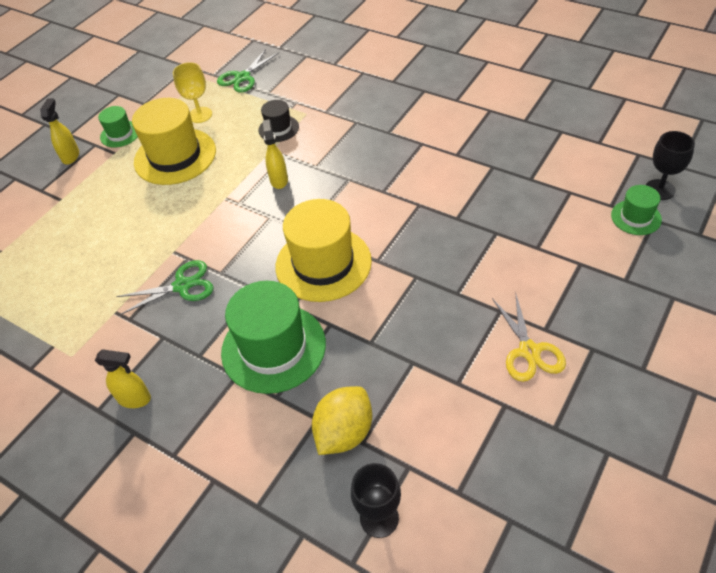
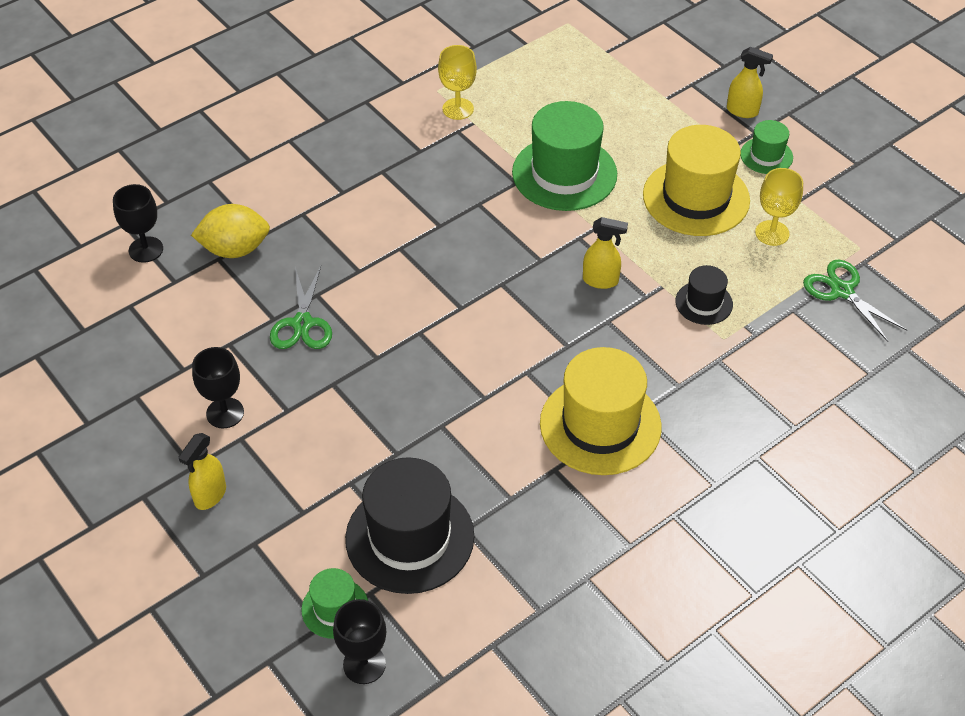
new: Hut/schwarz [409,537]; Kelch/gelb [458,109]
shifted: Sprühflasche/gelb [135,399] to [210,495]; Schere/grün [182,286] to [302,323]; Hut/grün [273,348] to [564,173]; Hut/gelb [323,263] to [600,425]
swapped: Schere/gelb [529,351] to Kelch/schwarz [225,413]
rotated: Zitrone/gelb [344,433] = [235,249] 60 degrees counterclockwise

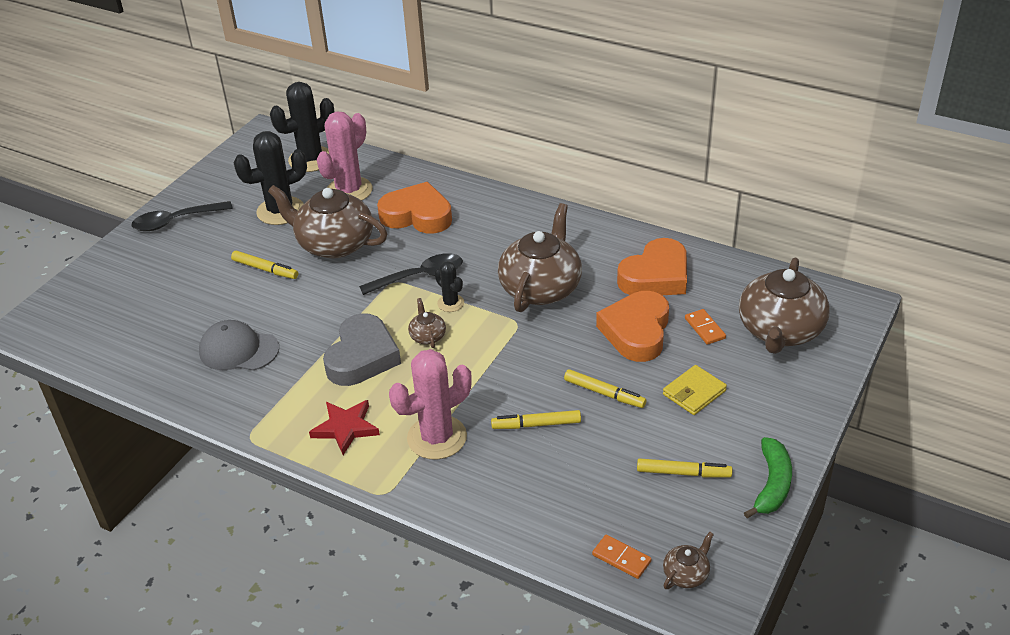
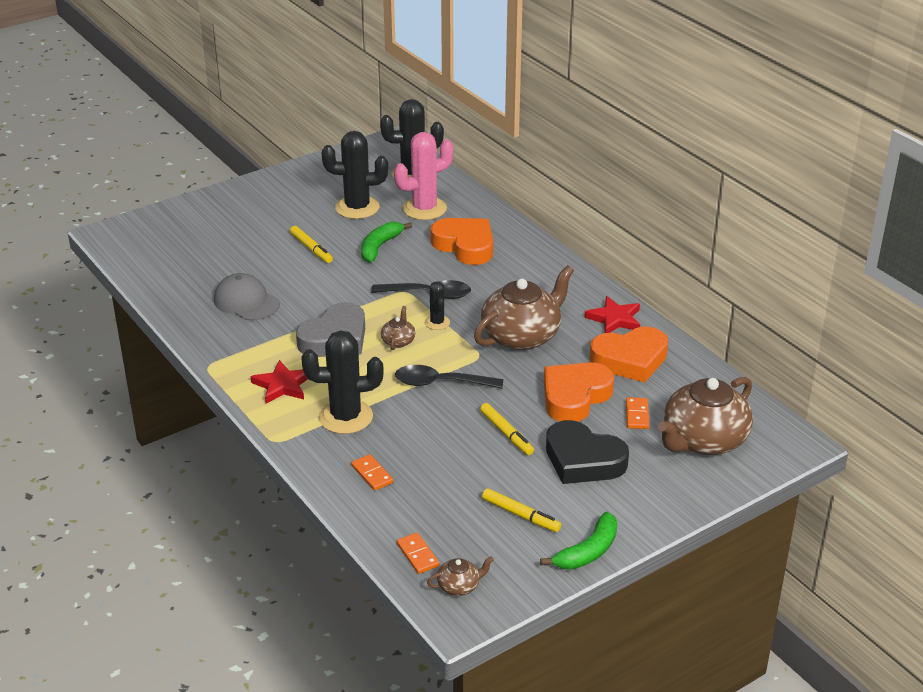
gone: Filzstift/gelb [536,424]
new: Dominostein/orange [372,474]; Stern/rot [614,319]
shifted: Löffel/schwarz [176,221] to [441,383]
swapped: Teekanne/braun [334,244] to Banane/grün [380,247]; Geldbörse/gelb [694,392] to Herz/schwarz [583,460]
repainted: Kaktus/rosa [437,437] to Kaktus/schwarz [346,417]

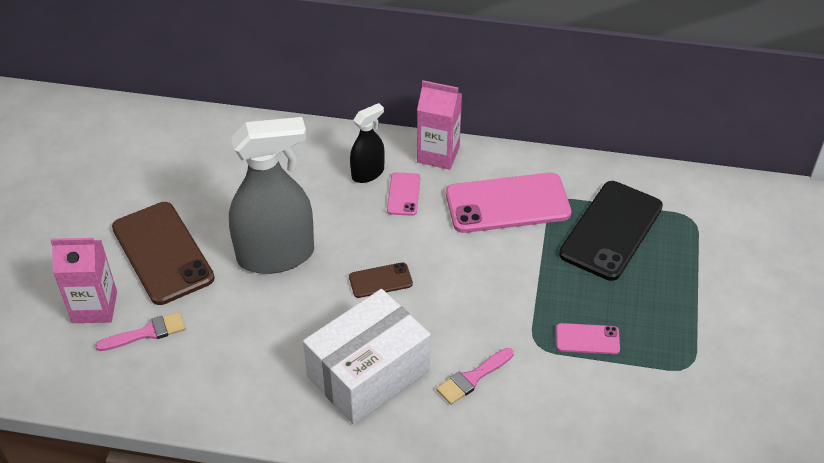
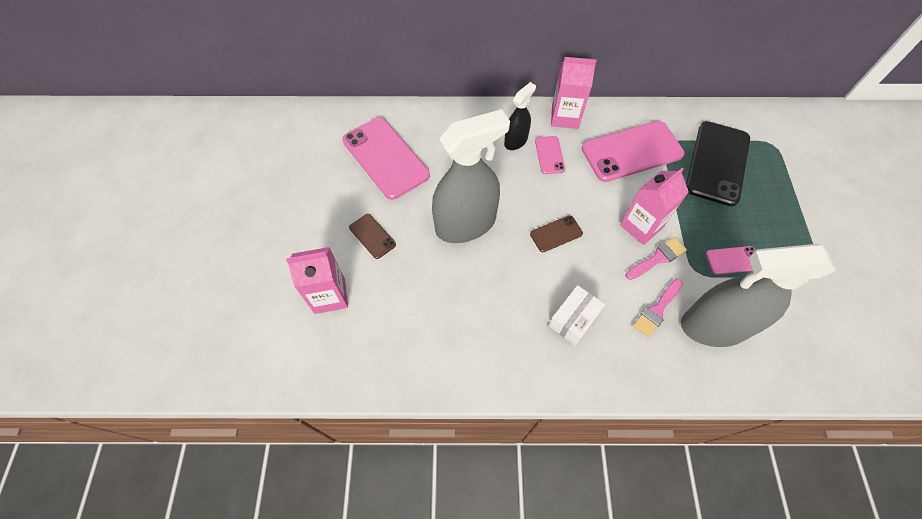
new: Handy/rosa [385,158]; Getränkekarton/rosa [641,226]; Sprühflasche/grau [714,326]
shifted: Pinsel/rosa [147,333] to [658,258]
scaled: Handy/braun [162,253] = [372,236] x0.48; Schachtel/weiß [368,373] = [573,320] x0.52

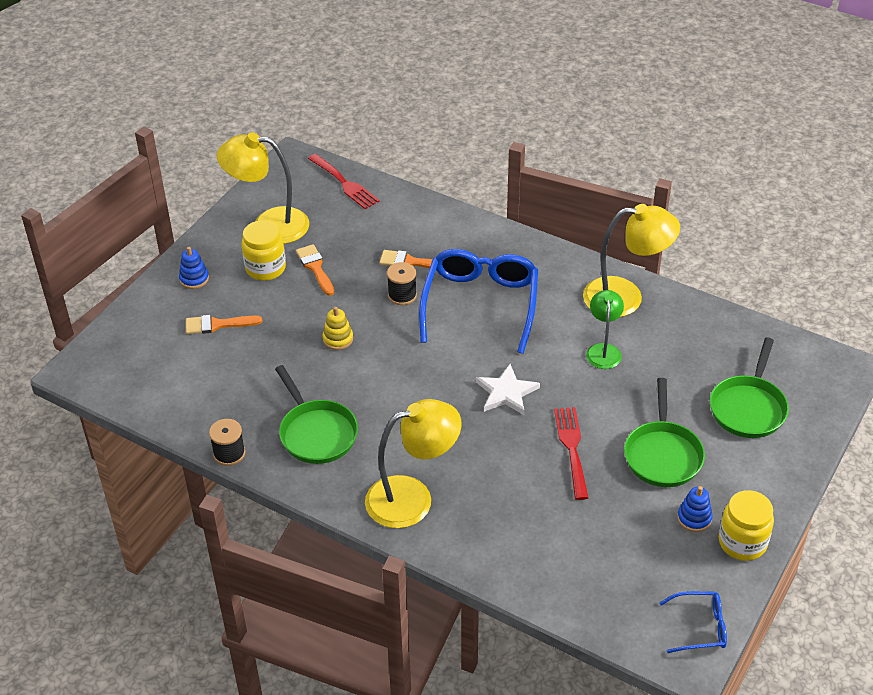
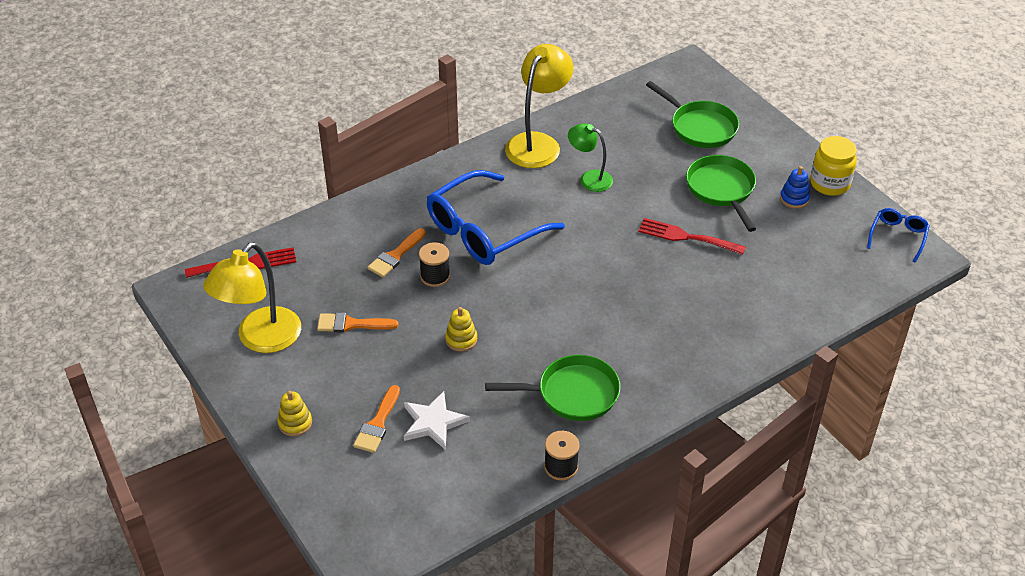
gone: Einmachglas/gelb [265,268]; Lampe/gelb [412,498]
shifted: Stern/weiß [506,392] to [433,422]
repainted: Stapelspielzeug/blau [194,279] to Stapelspielzeug/gelb [295,423]
rotated: Brille/blau [480,305] = [484,230] 75 degrees counterclockwise; Pfanne/grün [663,454] = [721,190] 135 degrees counterclockwise

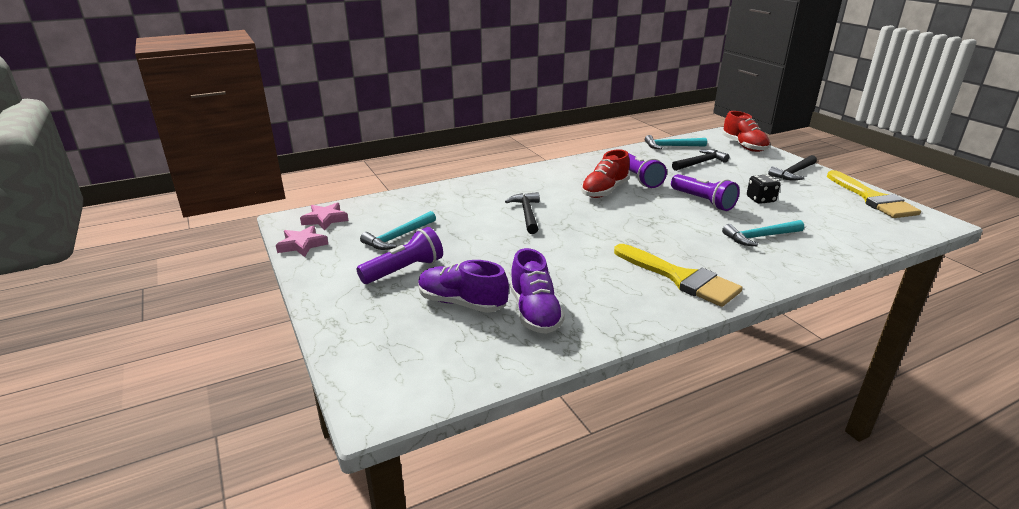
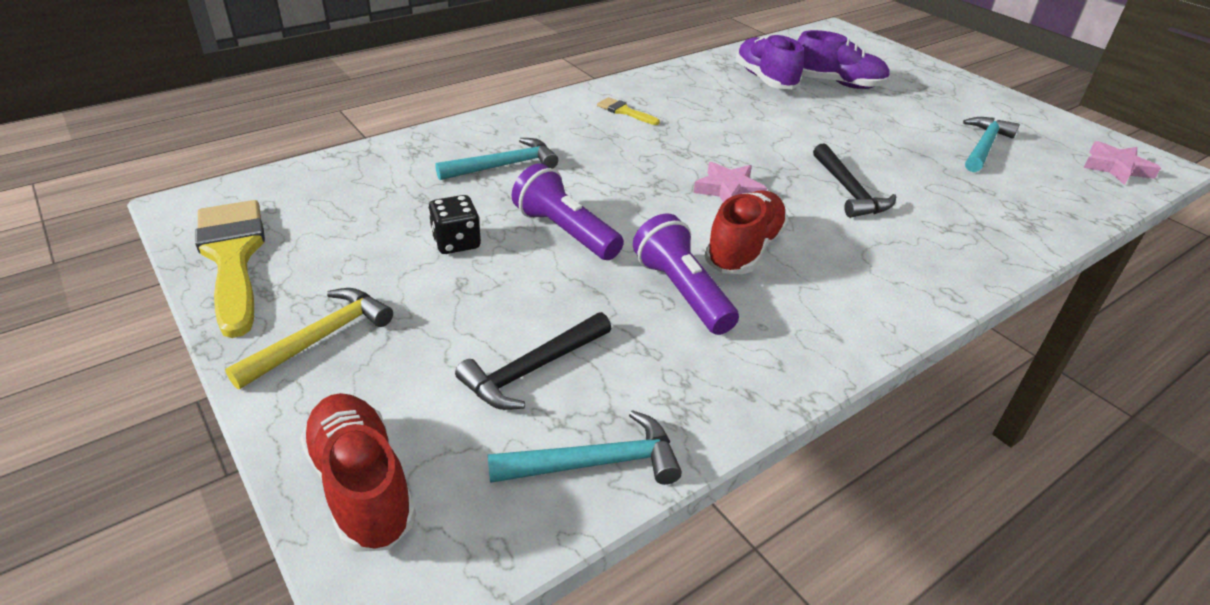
gone: Taschenlampe/lila [404,270]
shifted: Stern/rosa [302,245] to [729,190]
repainted: Hammer/schwarz [793,173] to Hammer/gelb [321,339]
scaled: Pinsel/gelb [681,278] = [624,111] x0.45

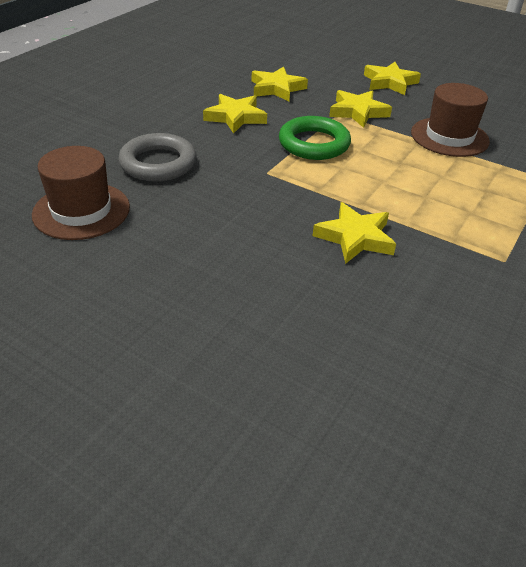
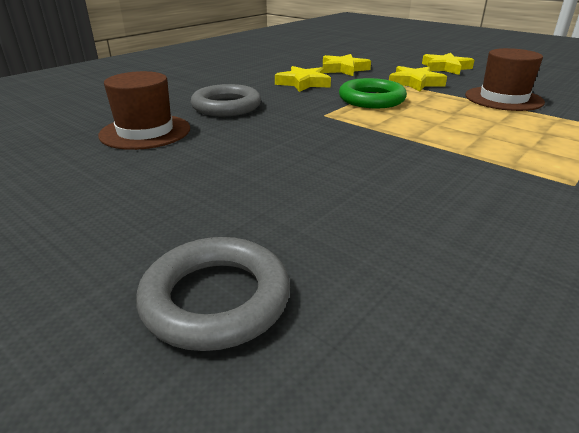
gone: Stern/gelb [355,237]
new: Ring/grau [216,299]

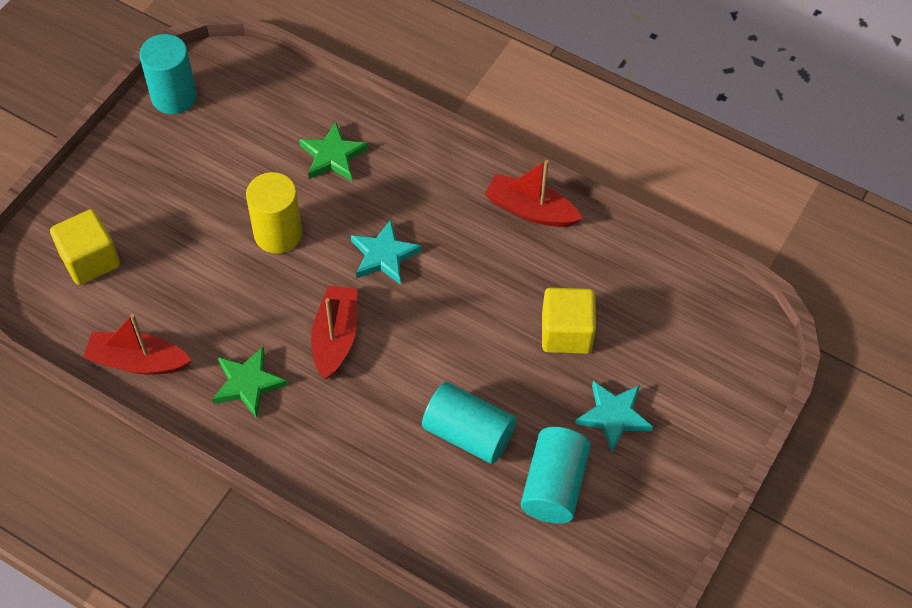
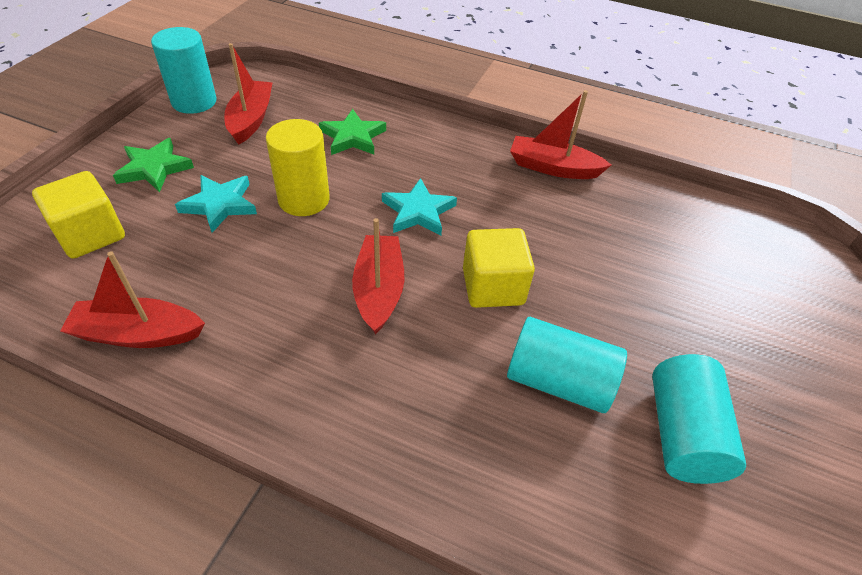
new: Boot/rot [251,119]
shifted: Stern/grün [248,384] to [154,168]; Kubus/gelb [566,333] to [493,286]; Stern/türkis [613,416] to [220,205]

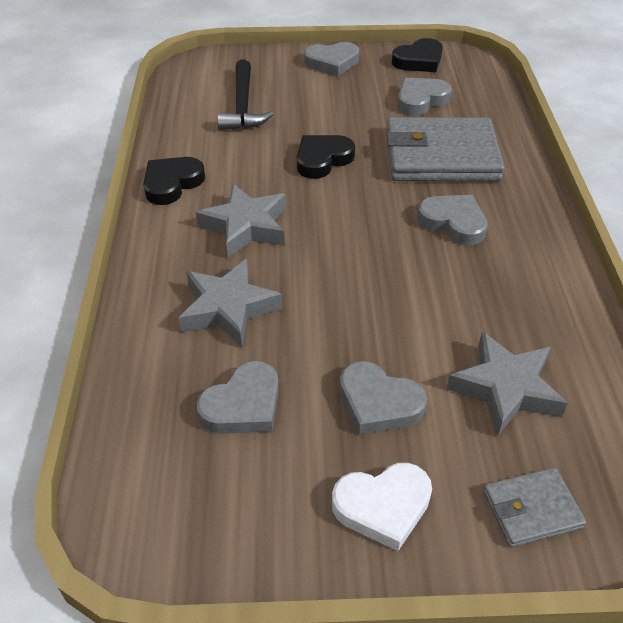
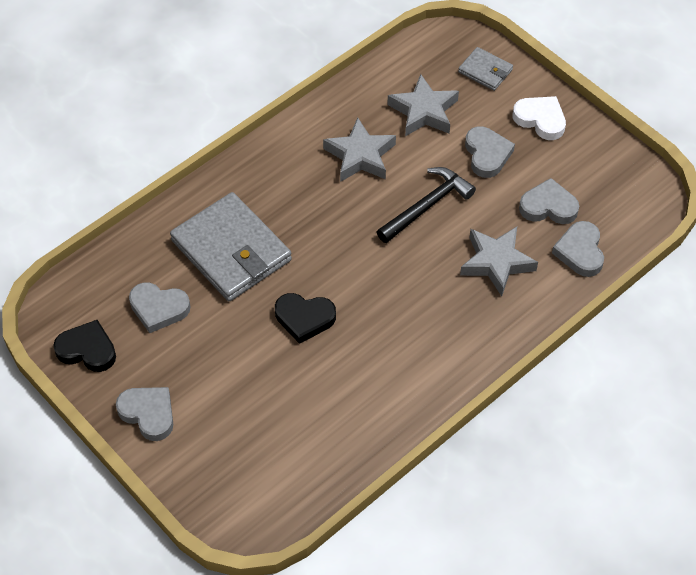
gone: Herz/schwarz [172,183]
shifted: Stern/grau [246,226] to [360,156]; Hammer/schwarz [242,106] to [427,206]; Herz/grau [453,223] to [580,252]

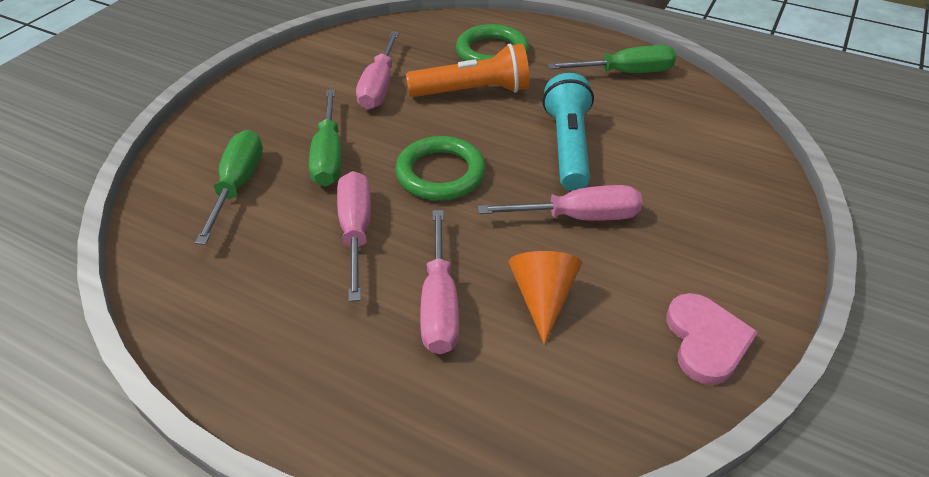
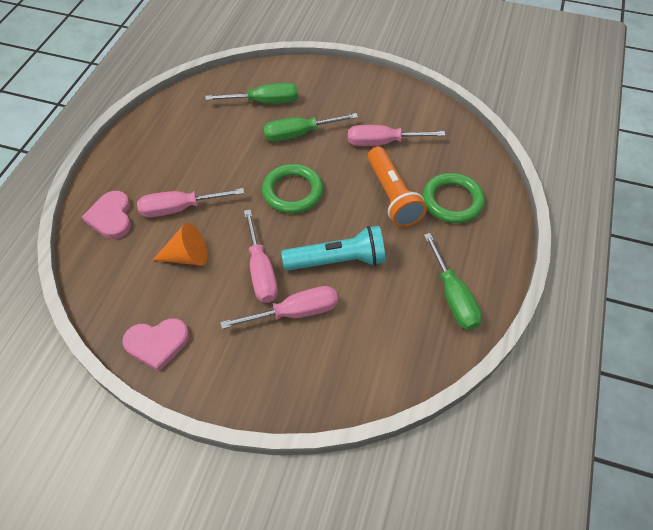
new: Herz/rosa [111,217]
shifted: Schraubenzieher/rosa [356,232] to [294,313]

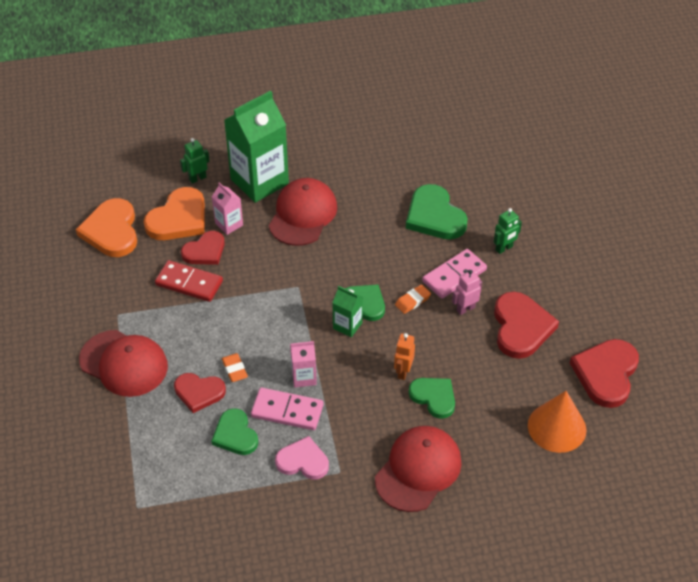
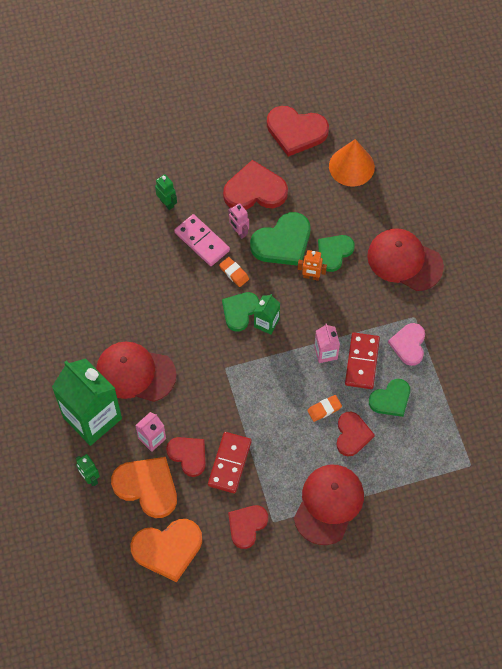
new: Herz/rot [247,526]
shifted: Herz/grün [434,216] to [283,242]
repainted: Dominostein/rosa [287,411] to Dominostein/rot [362,362]

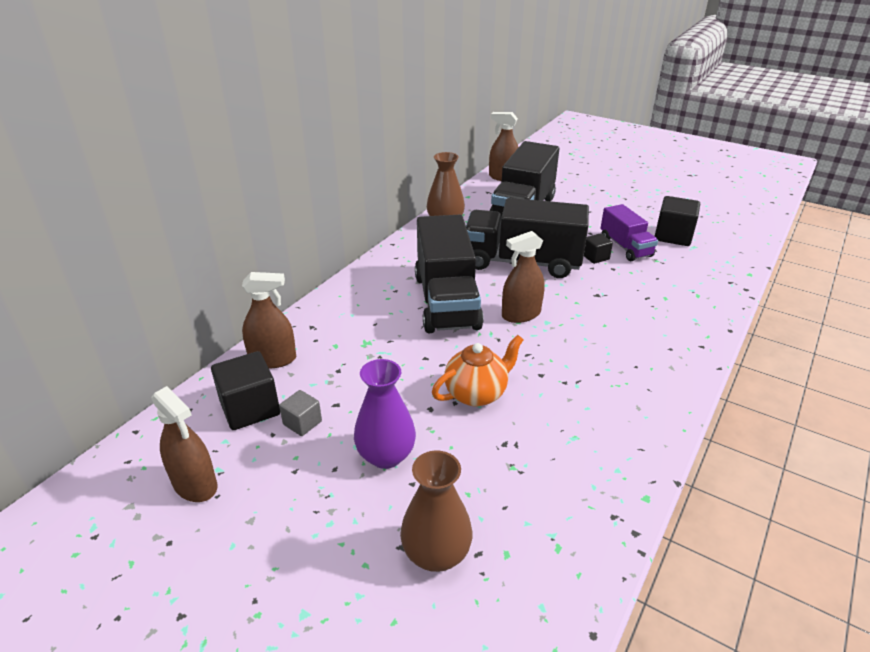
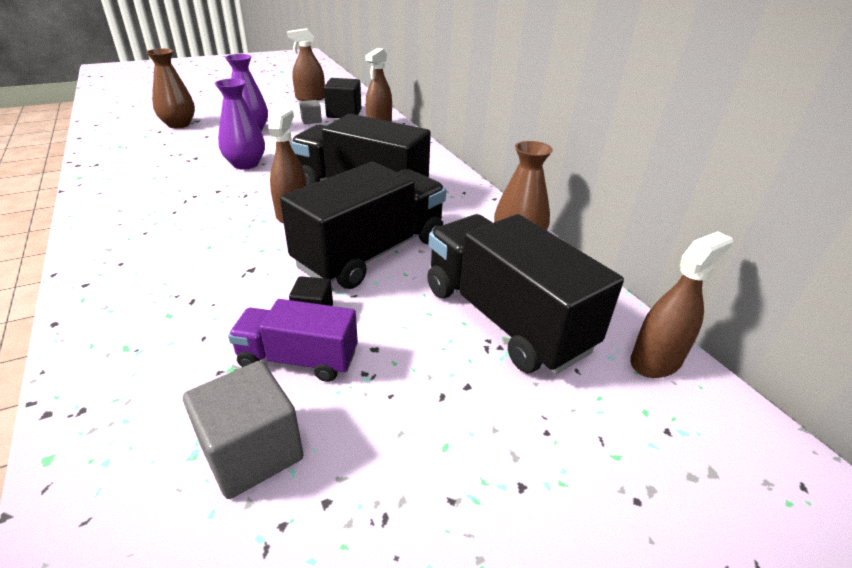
swapped: Teekanne/orange [476,393] to Vase/lila [245,164]
repainted: Kubus/schwarz [673,236] to Kubus/grau [252,451]

